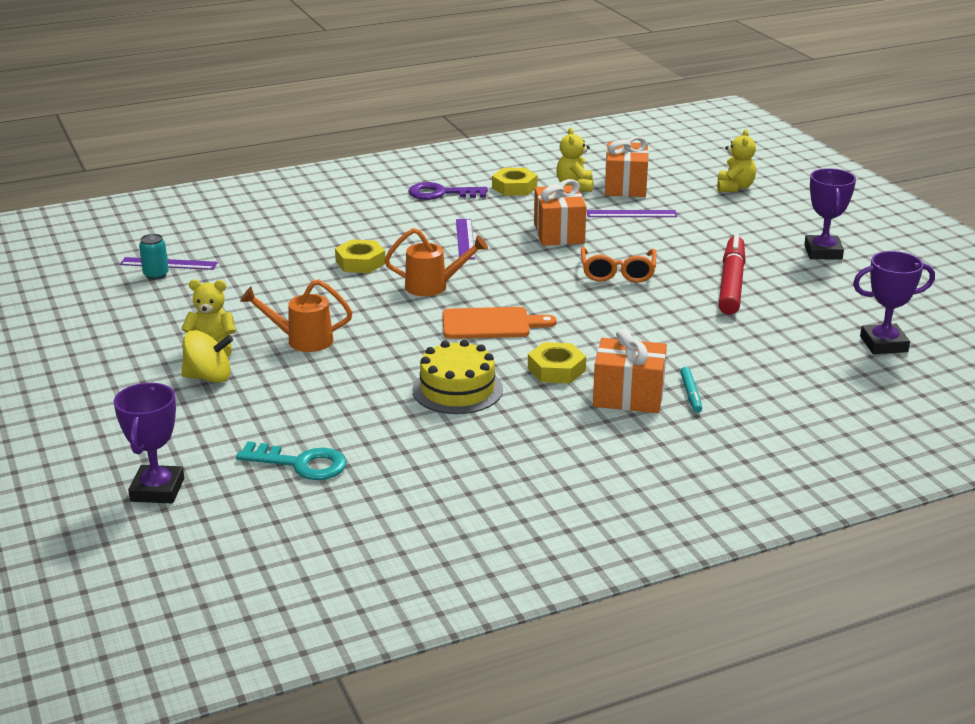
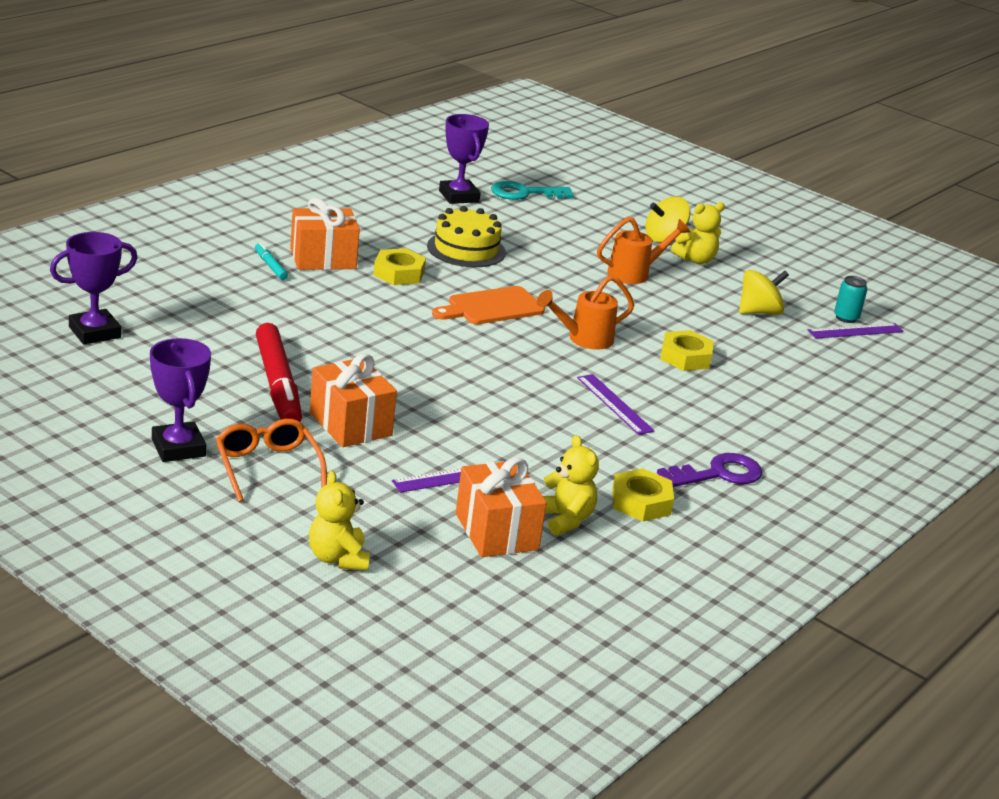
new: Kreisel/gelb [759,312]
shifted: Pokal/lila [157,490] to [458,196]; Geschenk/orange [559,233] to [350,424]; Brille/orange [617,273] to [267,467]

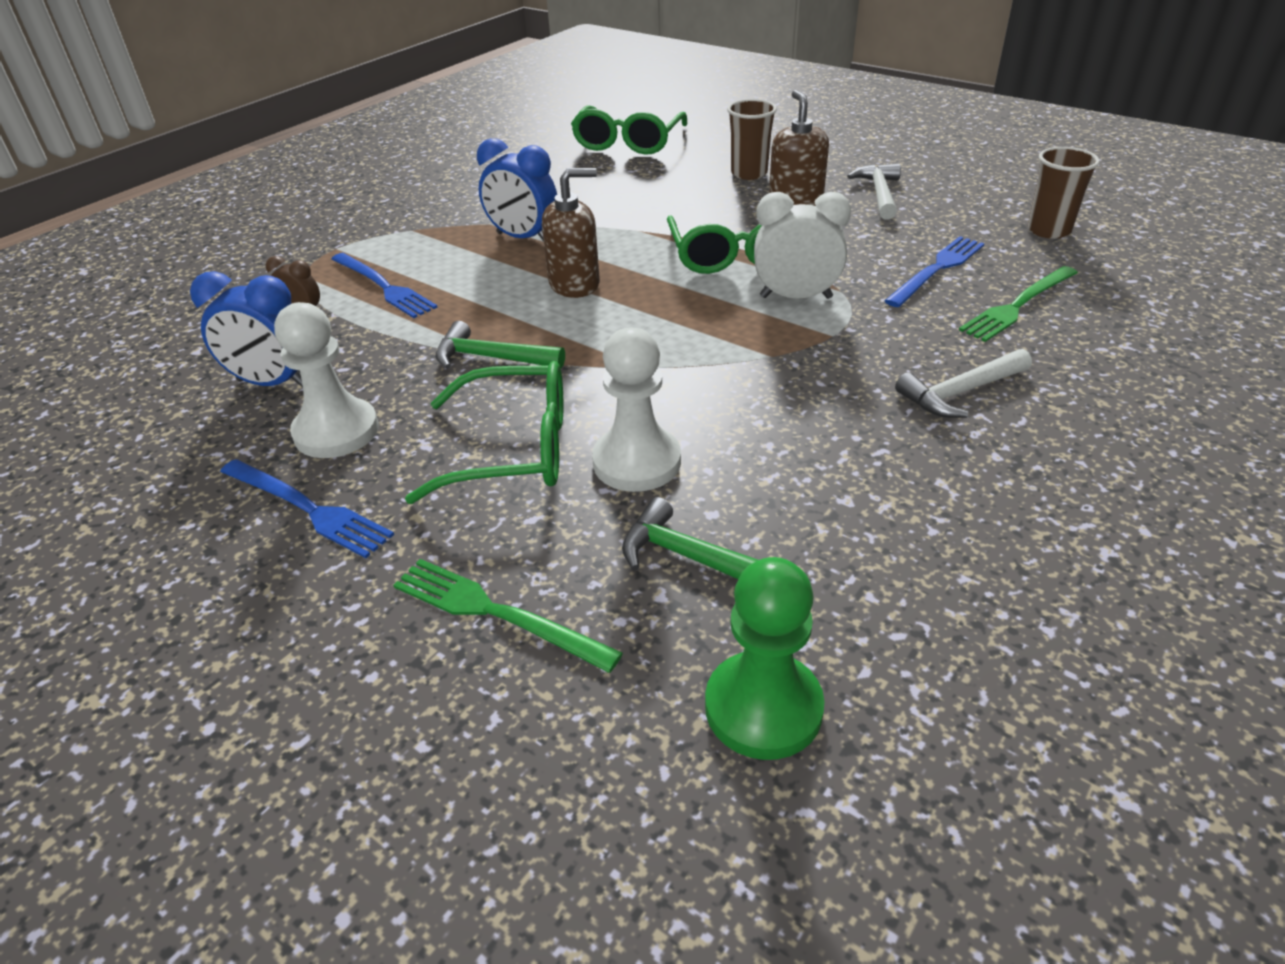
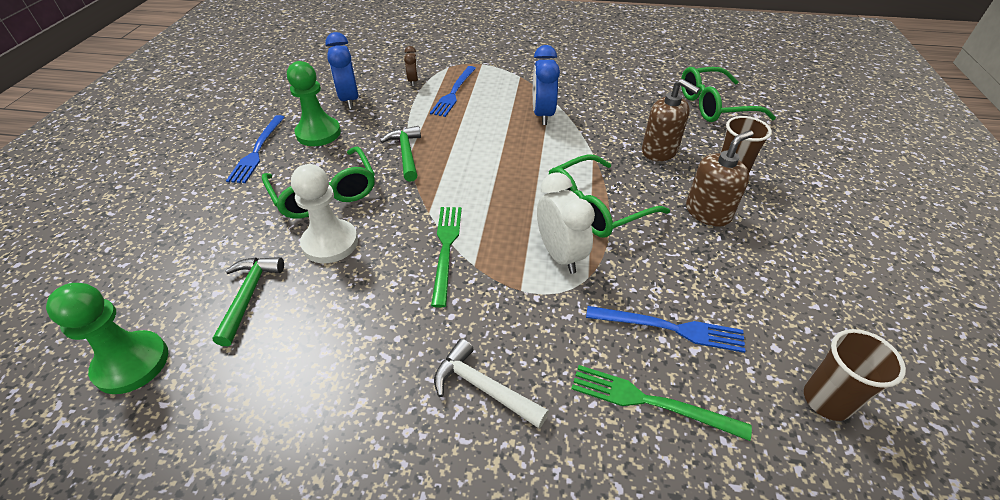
gone: Hammer/weiß [879,194]
shifted: Gabel/grün [496,613] to [446,249]; Seifenspender/braun [574,284] to [659,151]
repainted: Bauer/weiß [336,431] to Bauer/grün [318,133]

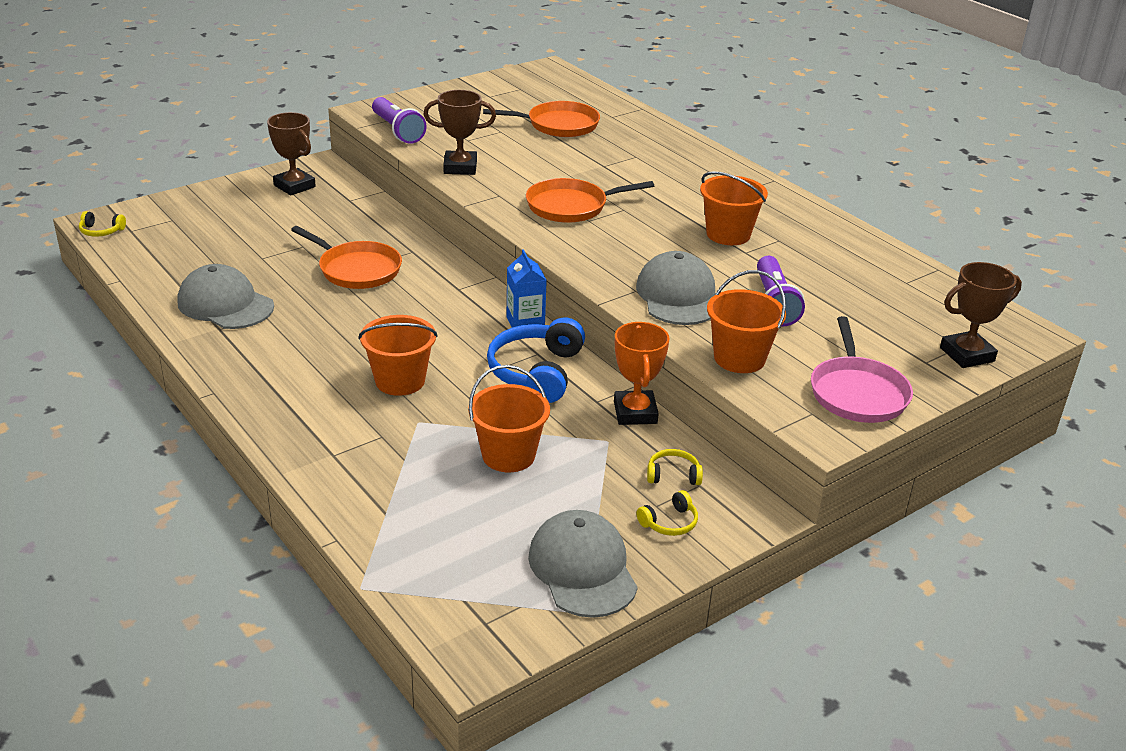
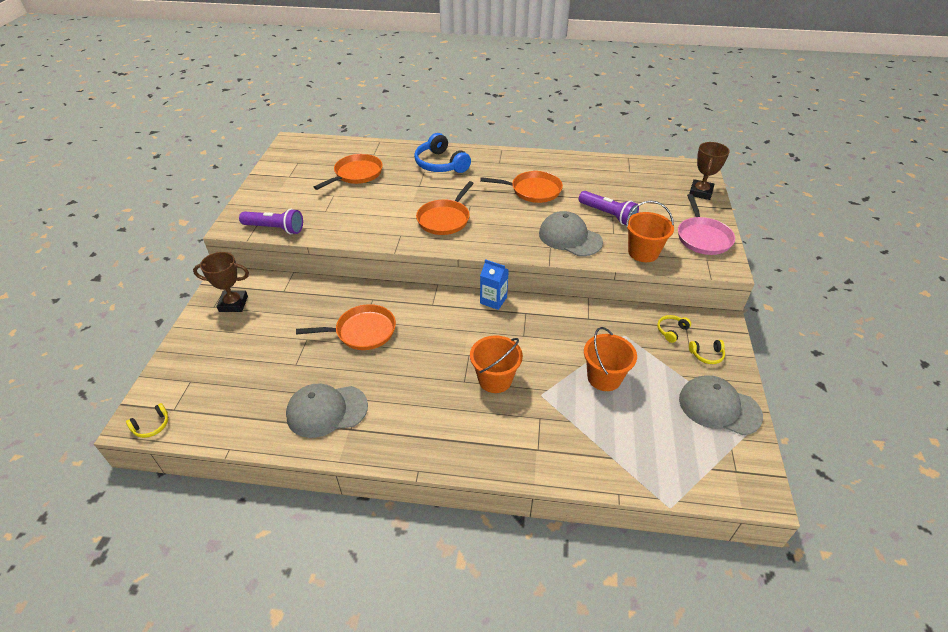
gone: Pokal/braun [460,167]; Pokal/orange [635,413]
shifted: Kopfhörer/blau [537,372] to [440,164]
swapped: Eimer/orange [728,234] to Pfanne/orange [533,190]
rotated: Kopfhörer/gelb [669,522] = [706,355] 75 degrees clockwise; Pfanne/rosa [857,393] = [703,237] 45 degrees clockwise

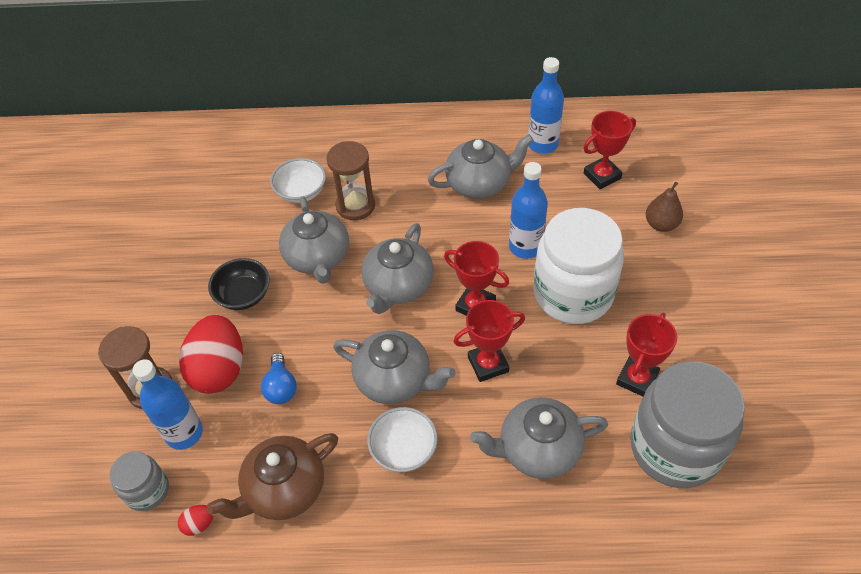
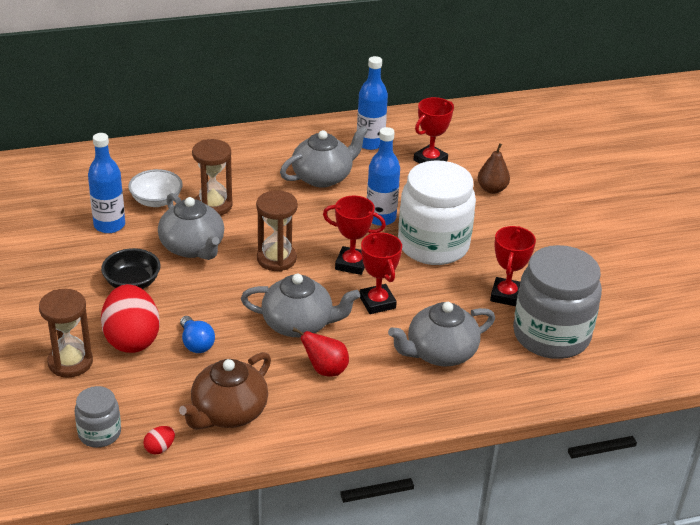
shifted: Flasche/blau [184,433] to [109,225]
swapped: Teekanne/grau [398,286] to Sanduhr/braun [276,259]; Schüssel/weiß [404,449] to Birne/rot [325,370]
rotated: Pokal/rot [488,364] = [377,302] 75 degrees counterclockwise

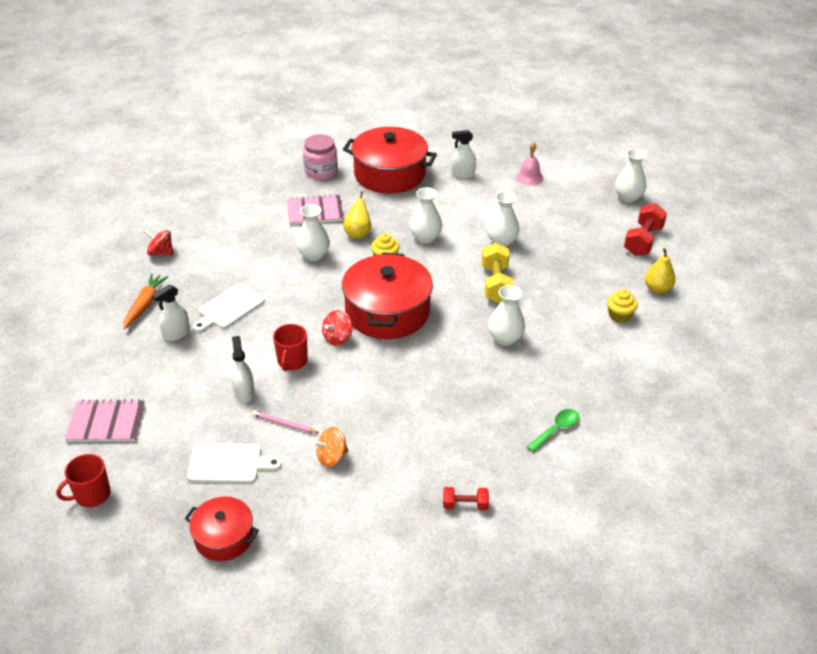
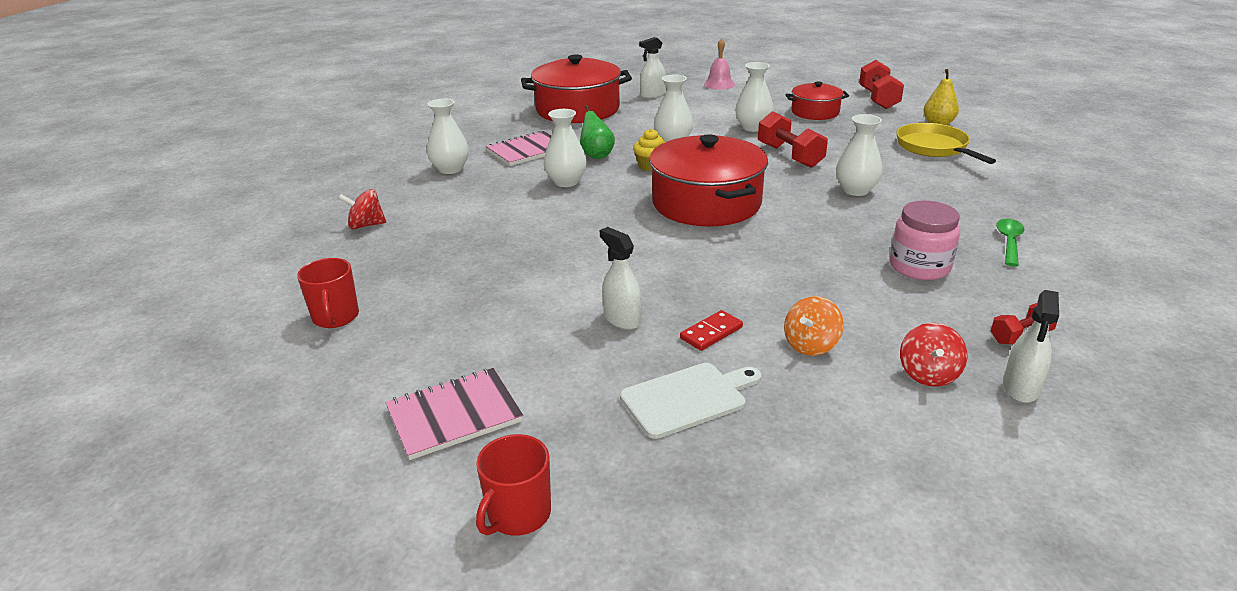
gone: Karotte/orange [145,305]; Schneidebrett/weiß [229,308]
shifted: Sprühflasche/weiß [176,334] to [1021,388]; Kochtopf/rot [224,537] to [815,112]; Tasse/rot [292,361] to [336,317]; Einmachglas/rosa [321,171] to [919,267]; Kreisel/rot [337,338] to [928,374]; Vase/weiß [628,197] to [450,169]
swapped: Bleistift/rosa [284,424] to Dominostein/rot [711,333]; Muffin/gelb [619,315] to Pfanne/gelb [934,148]
repainted: Birne/gelb [358,233] to Birne/grün [596,155]; Hantel/gelb [496,284] to Hantel/rot [789,156]

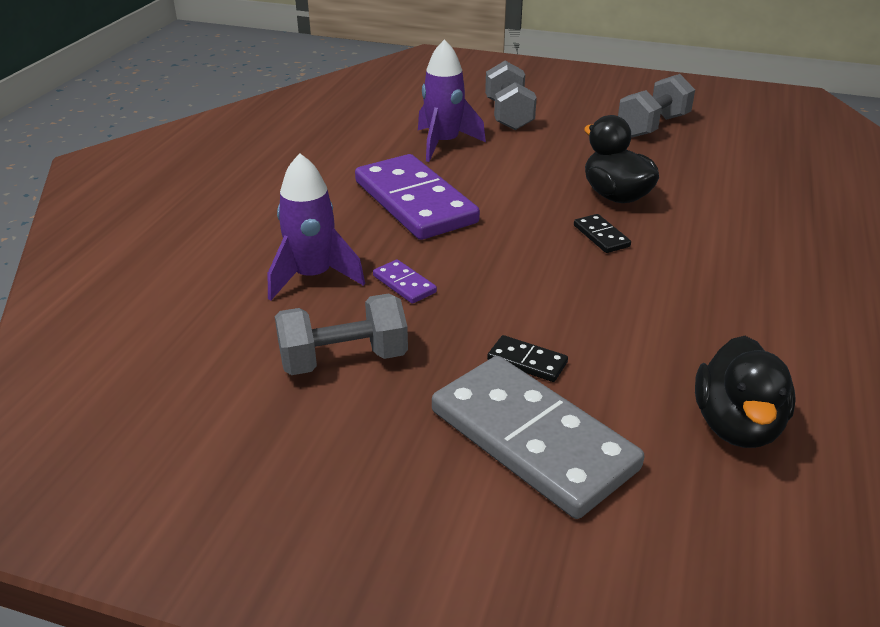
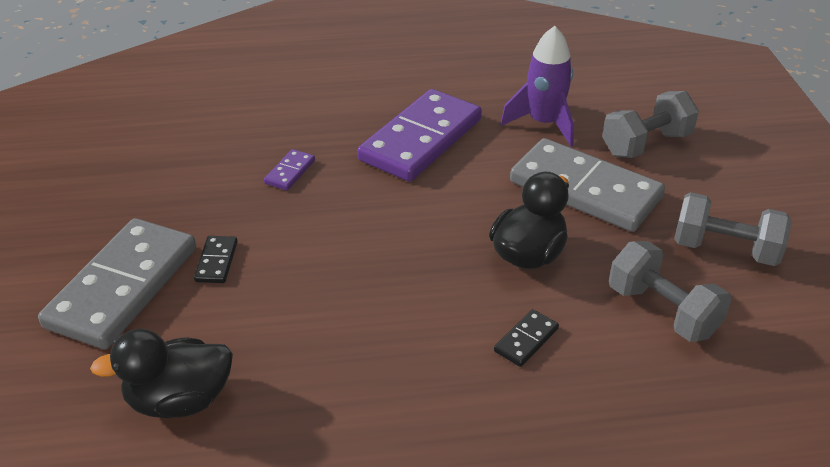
gone: Rakete/lila [312,277]
new: Dominostein/grau [585,190]
shifted: Hantel/grau [343,359] to [662,311]; Dominostein/schwarz [601,236] to [526,340]

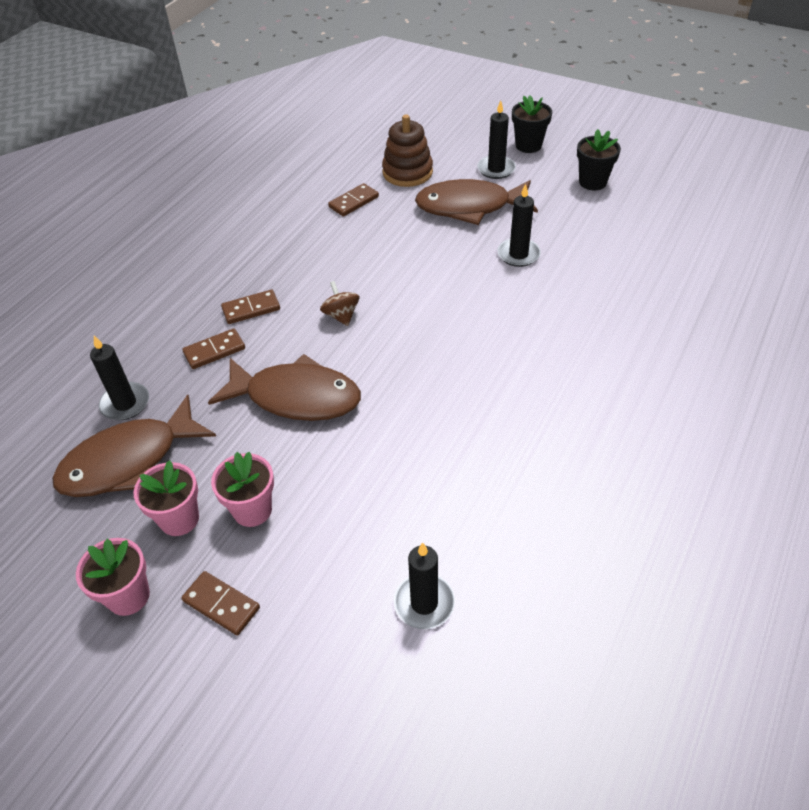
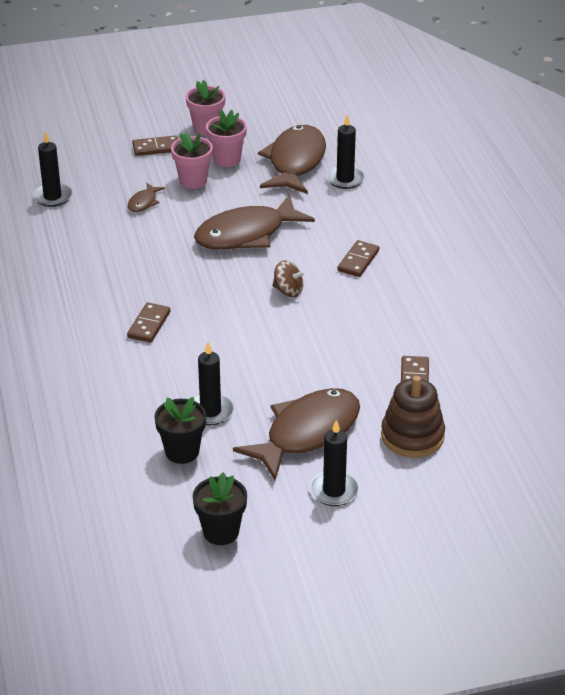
new: Fisch/braun [144,202]
shifted: Dominostein/braun [214,351] to [149,325]; Blumentopf/schwarz [528,145] to [182,452]

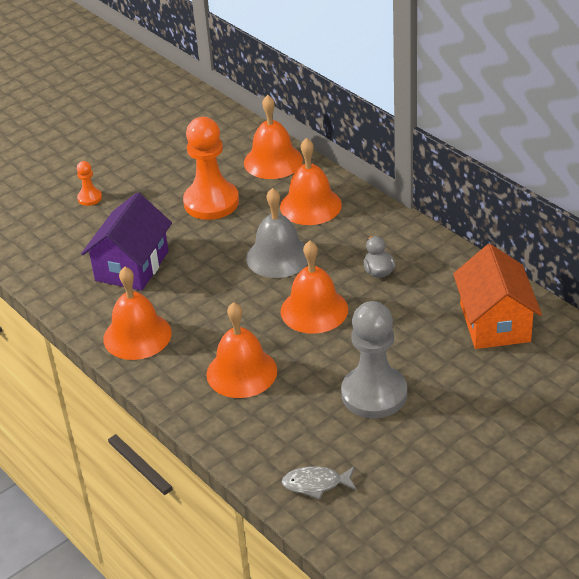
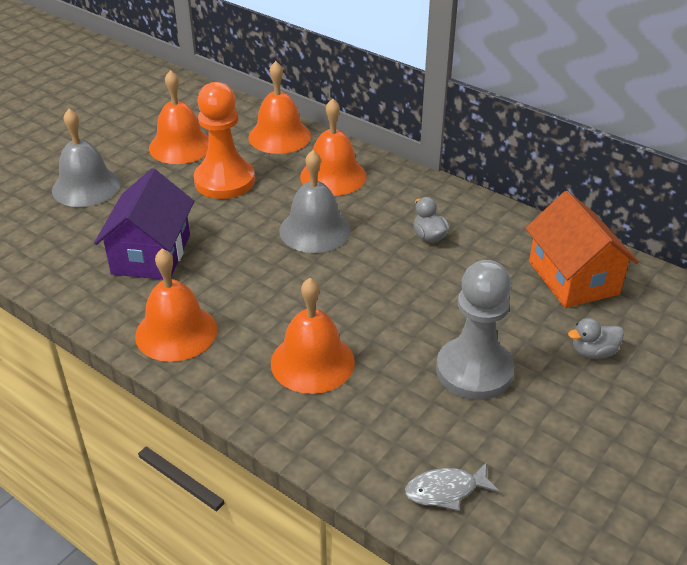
new: Ente/grau [593,352]
shifted: Glocke/orange [314,310] to [180,146]
swapped: Bauer/orange [89,198] to Glocke/grau [86,187]

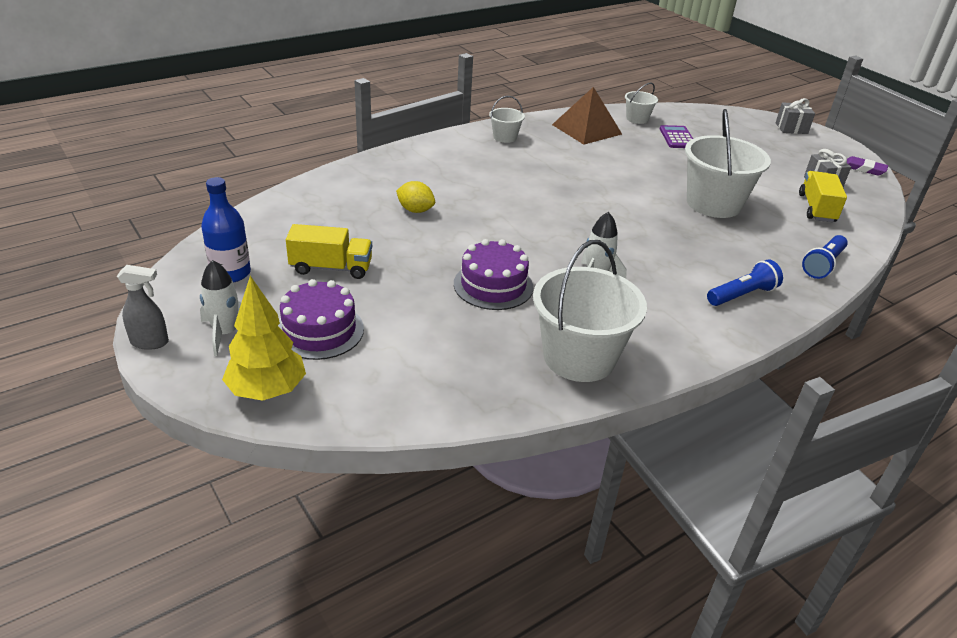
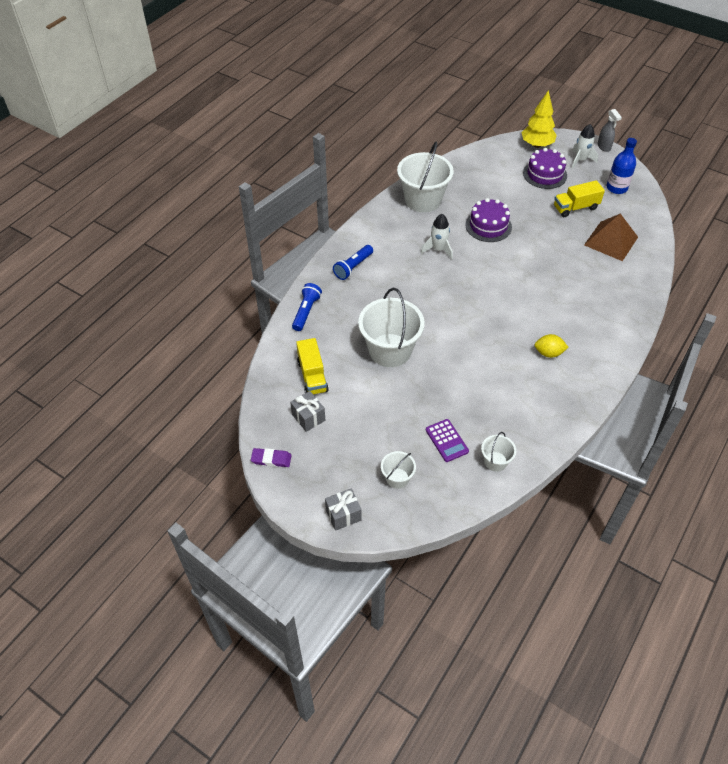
shifted: Zitrone/gelb [415,210] to [548,353]; Eimer/weiß [505,137] to [397,478]; Pyramide/braun [587,129] to [611,241]
rotated: Sprühflasche/grau [150,342] = [604,147] 90 degrees counterclockwise

